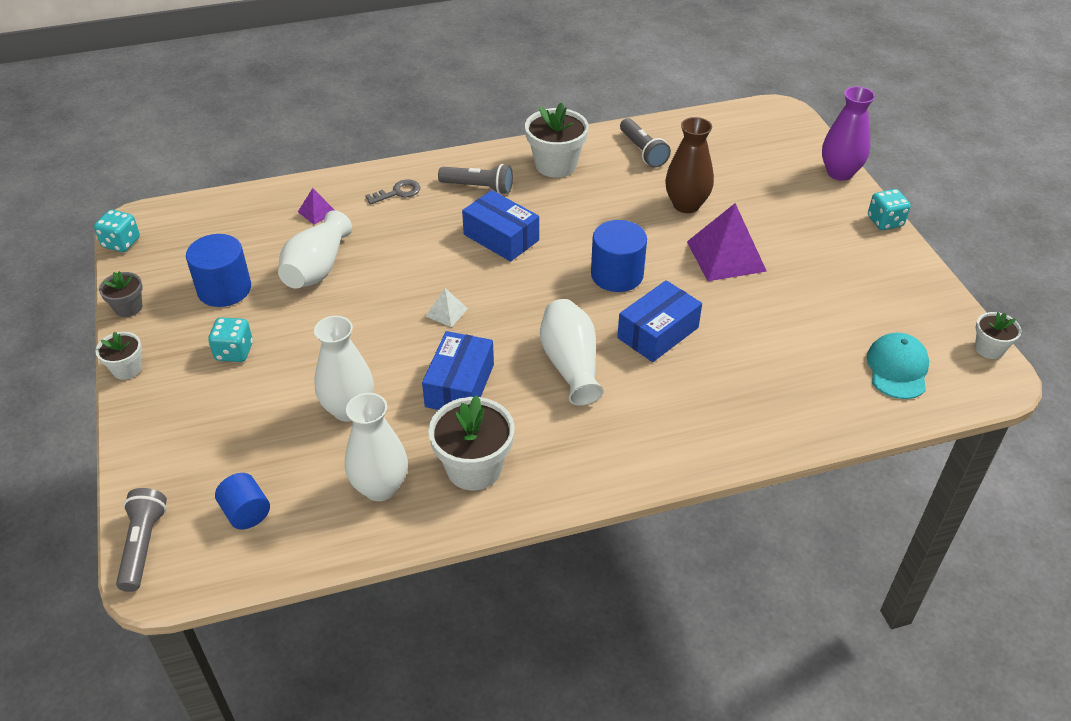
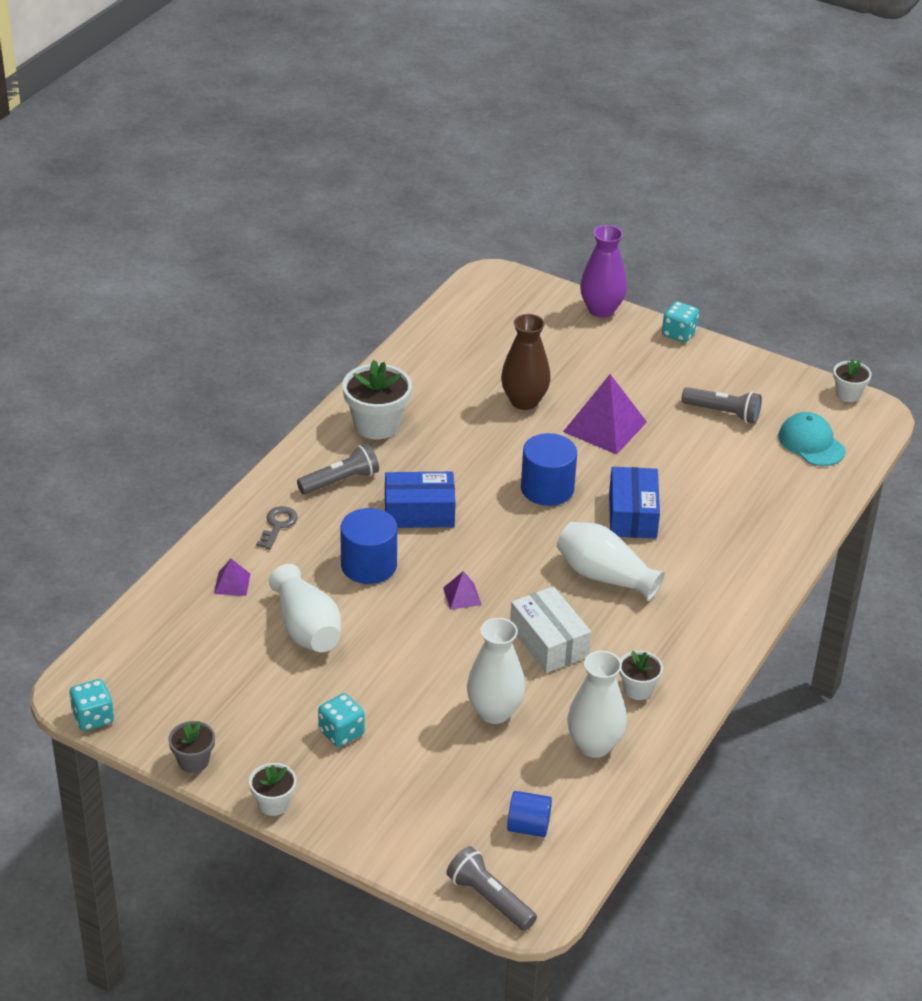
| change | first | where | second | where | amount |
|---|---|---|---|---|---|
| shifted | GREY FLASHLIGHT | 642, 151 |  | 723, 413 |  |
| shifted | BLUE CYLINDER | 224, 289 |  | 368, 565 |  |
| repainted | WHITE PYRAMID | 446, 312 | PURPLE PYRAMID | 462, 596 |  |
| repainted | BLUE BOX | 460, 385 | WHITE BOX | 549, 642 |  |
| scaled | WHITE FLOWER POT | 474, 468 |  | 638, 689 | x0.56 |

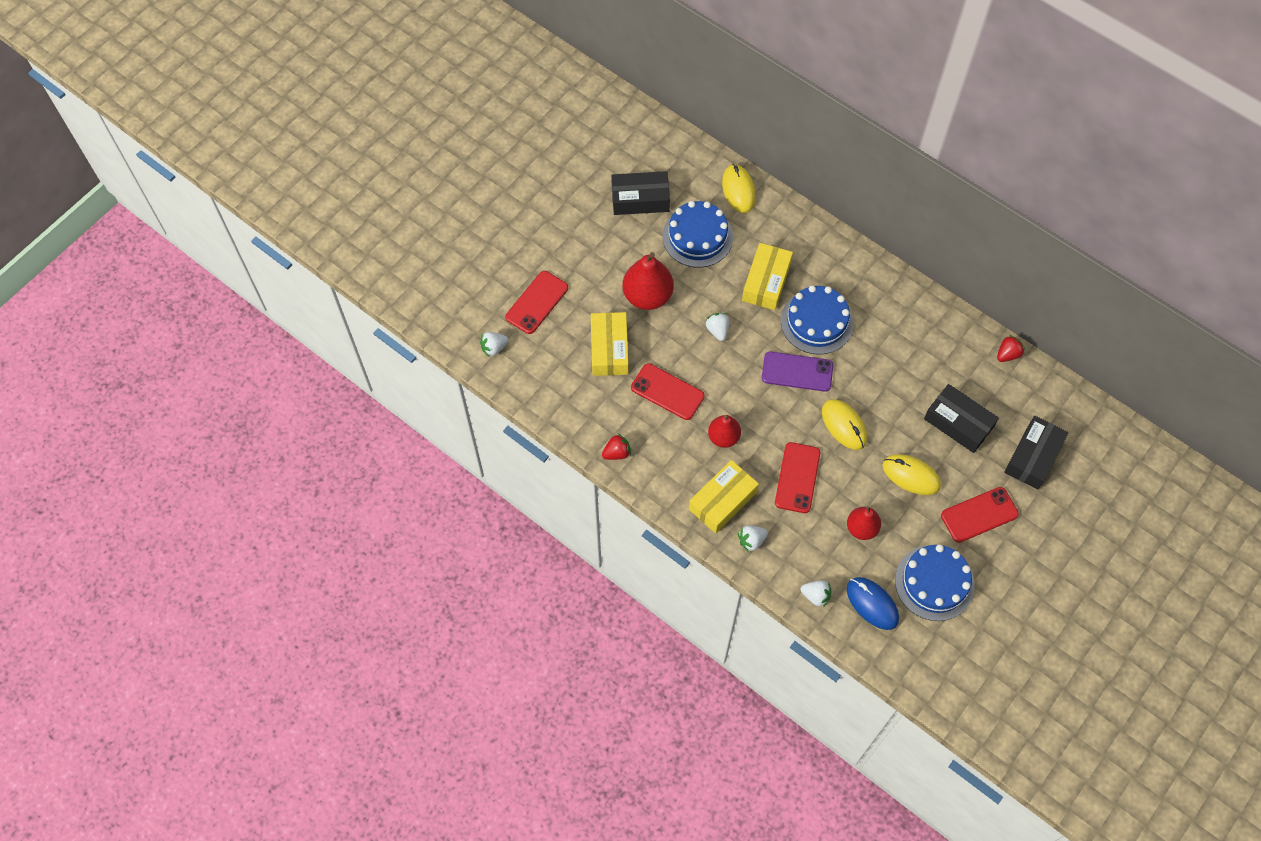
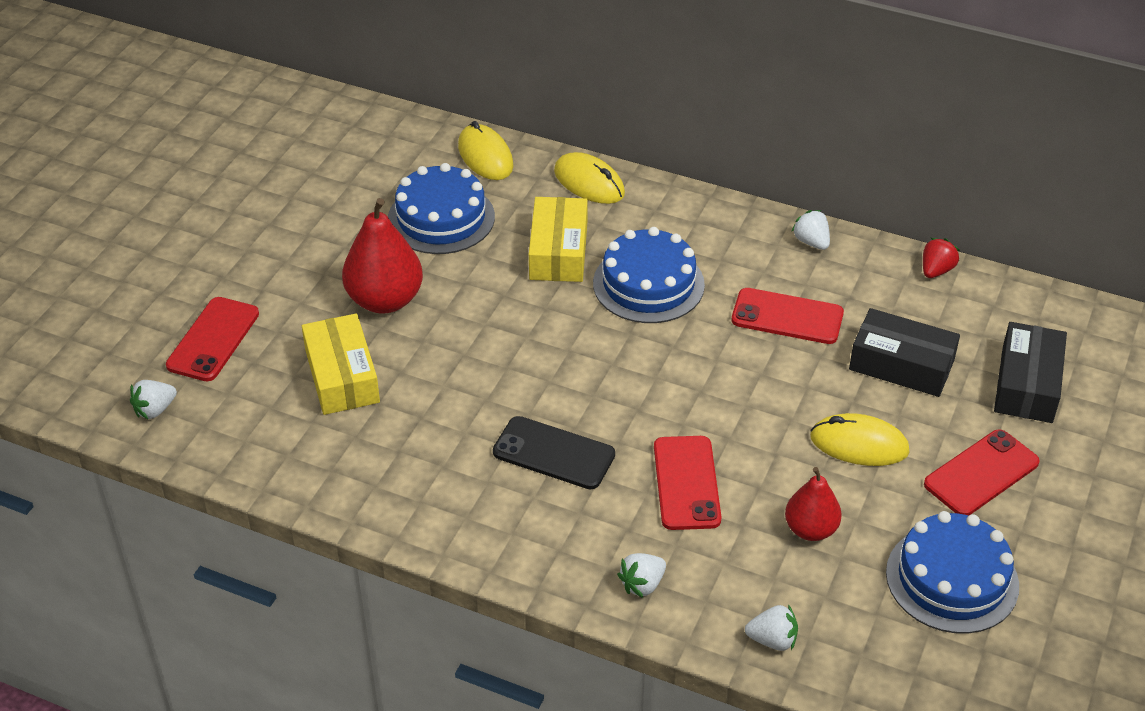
| change | first | where | second | where | amount |
|---|---|---|---|---|---|
| gone | BLACK BOX | 640, 199 |  |  |  |
| shifted | WHITE STRAWBERRY | 717, 330 |  | 811, 242 |  |
| gone | PURPLE PHONE | 797, 372 |  |  |  |
| shifted | RED PHONE | 667, 392 |  | 787, 317 |  |
| shifted | YELLOW MOUSE | 844, 425 |  | 589, 183 |  |
| swapped | RED PEAR | 723, 437 | BLACK PHONE | 553, 453 |  |
| gone | RED STRAWBERRY | 617, 453 |  |  |  |
| gone | YELLOW BOX | 722, 501 |  |  |  |
| gone | BLUE MOUSE | 872, 604 |  |  |  |

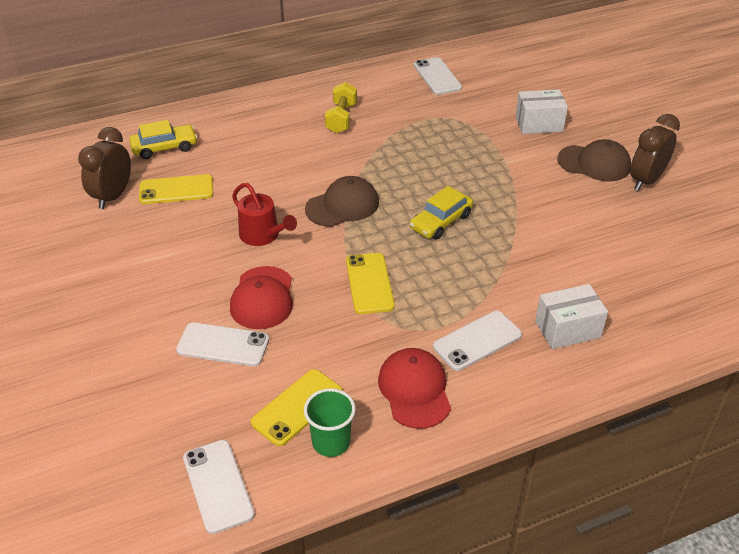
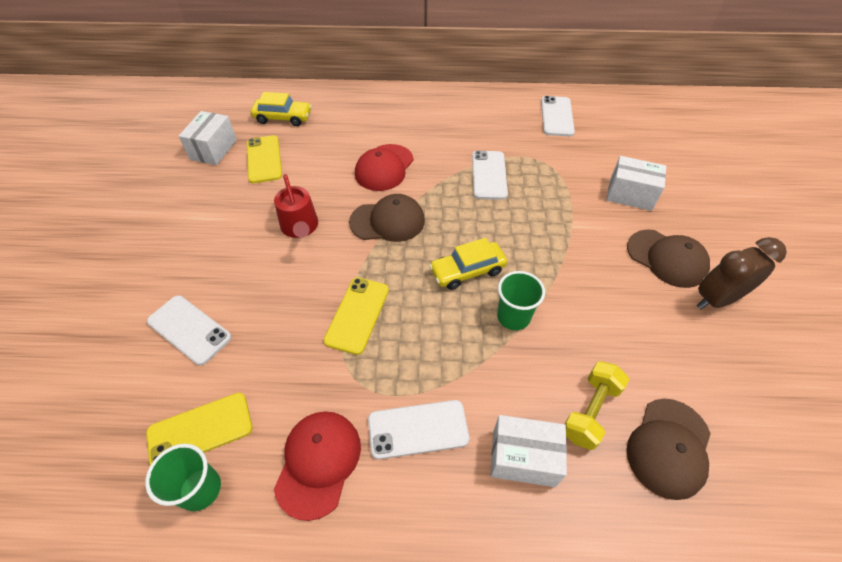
| change | first | where | second | where | amount |
|---|---|---|---|---|---|
| shifted | YELLOW DUMBBELL | 341, 118 |  | 590, 411 |  |
| swapped | BROWN CLOCK | 113, 196 | WHITE BOX | 213, 149 |  |
| rotated | YELLOW PHONE | 176, 190 |  | 264, 159 | 60 degrees clockwise |
| shifted | RED CAP | 262, 298 |  | 384, 168 |  |
| shifted | WHITE PHONE | 218, 486 |  | 489, 175 |  |
| new |  |  | GREEN CUP | 513, 317 |  |
| new |  |  | BROWN CAP | 669, 447 |  |

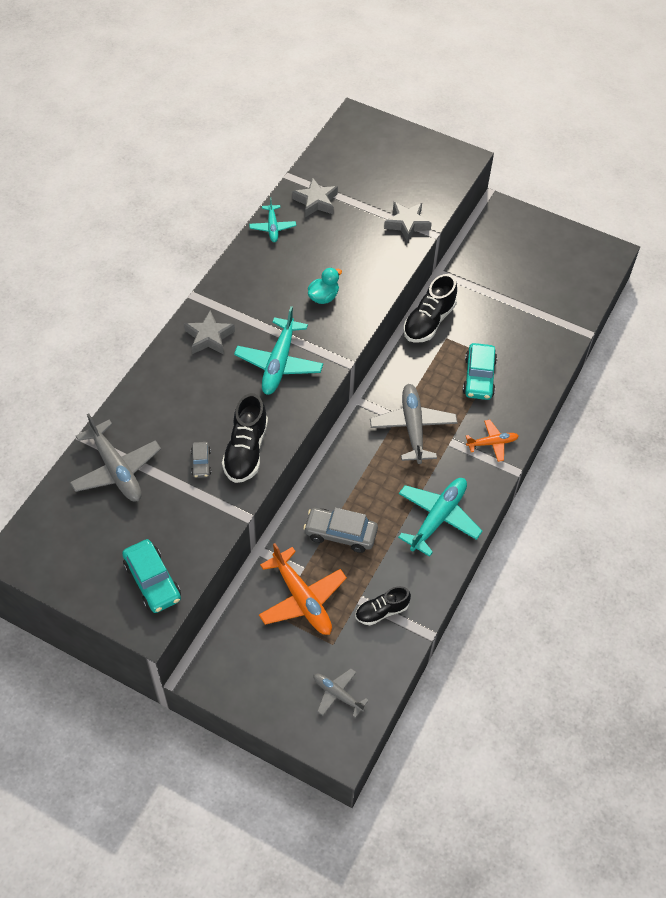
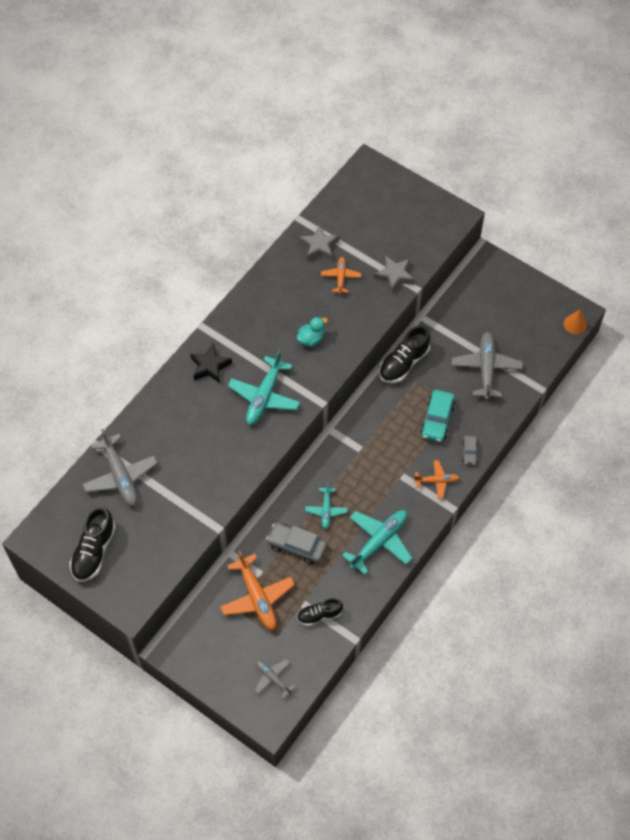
| change | first | where | second | where | amount |
|---|---|---|---|---|---|
| shifted | TURQUOISE PLANE | 272, 227 |  | 326, 510 |  |
| repainted | GREY STAR | 209, 337 | BLACK STAR | 210, 366 |  |
| shifted | GREY PLANE | 413, 427 |  | 486, 368 |  |
| shifted | BLACK SHOE | 246, 450 |  | 94, 551 |  |
| shifted | GREY CAR | 201, 463 |  | 469, 452 |  |
| gone | TURQUOISE CAR | 152, 581 |  |  |  |
| new |  |  | ORANGE PLANE | 340, 277 |  |
| new |  |  | ORANGE CONE | 575, 324 |  |

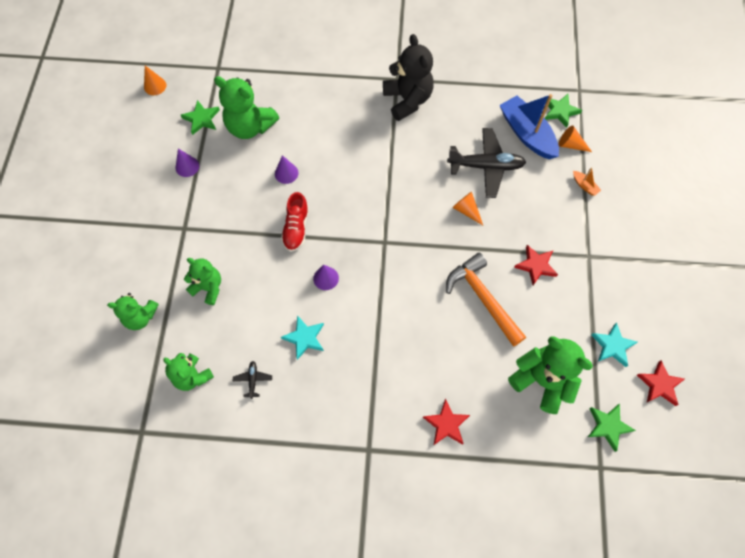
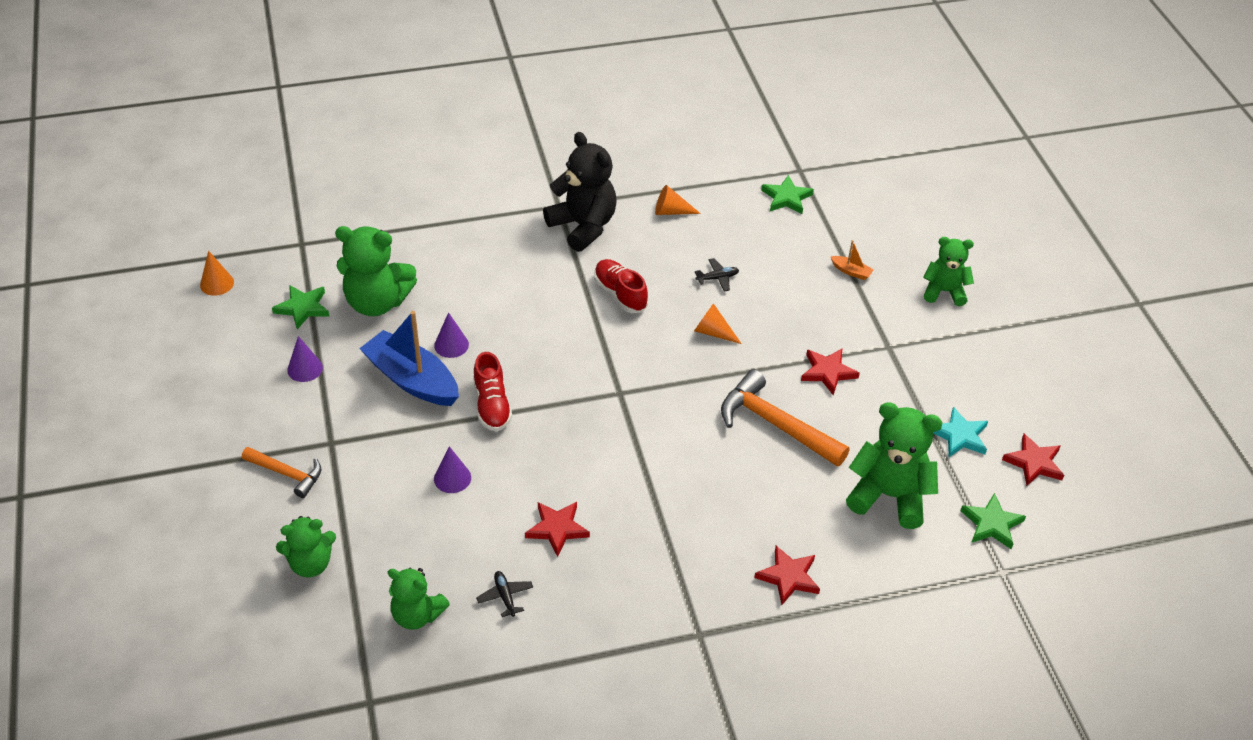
| change | first | where | second | where | amount |
|---|---|---|---|---|---|
| shifted | BLUE BOAT | 527, 134 |  | 412, 380 |  |
| shifted | ORANGE CONE | 570, 145 |  | 671, 211 |  |
| scaled | BLACK PLANE | 486, 166 |  | 717, 278 | x0.43 |
| shifted | GREEN TEDDY BEAR | 208, 288 |  | 944, 291 |  |
| shifted | PURPLE CONE | 326, 278 |  | 452, 478 |  |
| repainted | TURQUOISE STAR | 304, 338 | RED STAR | 557, 529 |  |
| new |  |  | RED SHOE | 620, 294 |  |
| new |  |  | ORANGE HAMMER | 287, 474 |  |

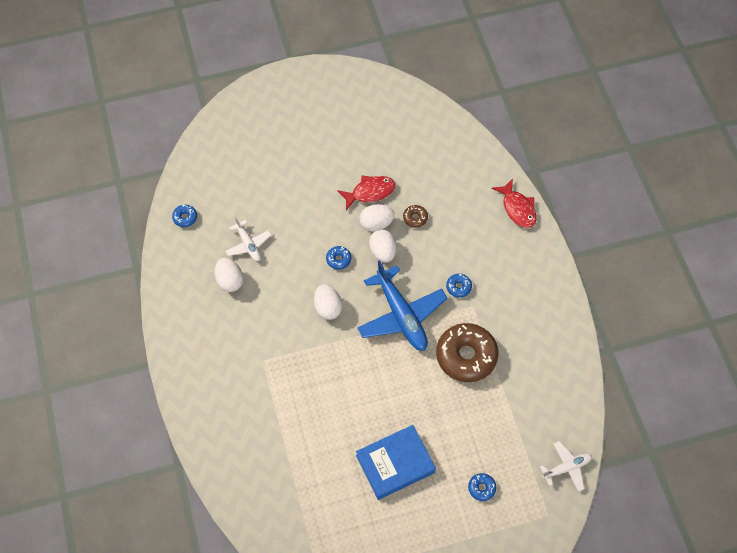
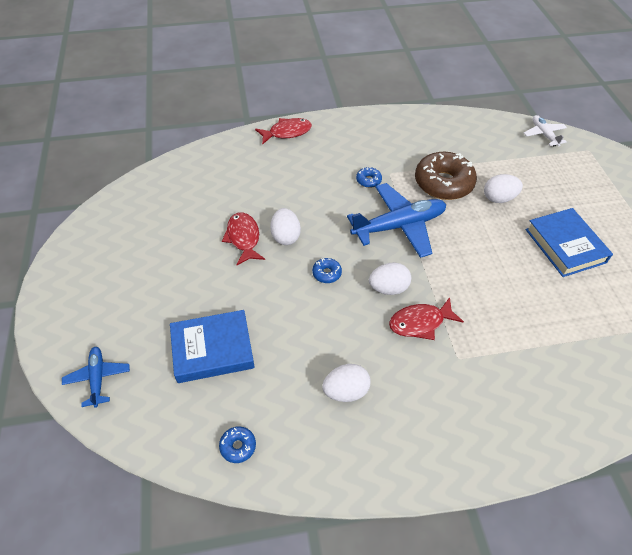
| change | first | where | second | where | amount |
|---|---|---|---|---|---|
| gone | BROWN DONUT | 415, 218 |  |  |  |
| gone | WHITE PLANE | 248, 244 |  |  |  |
| shifted | WHITE EGG | 383, 252 |  | 498, 198 |  |
| gone | BLUE DONUT | 481, 488 |  |  |  |
| new |  |  | RED FISH | 420, 322 |  |
| new |  |  | BLUE BOOK | 213, 349 |  |
| new |  |  | BLUE PLANE | 98, 378 |  |

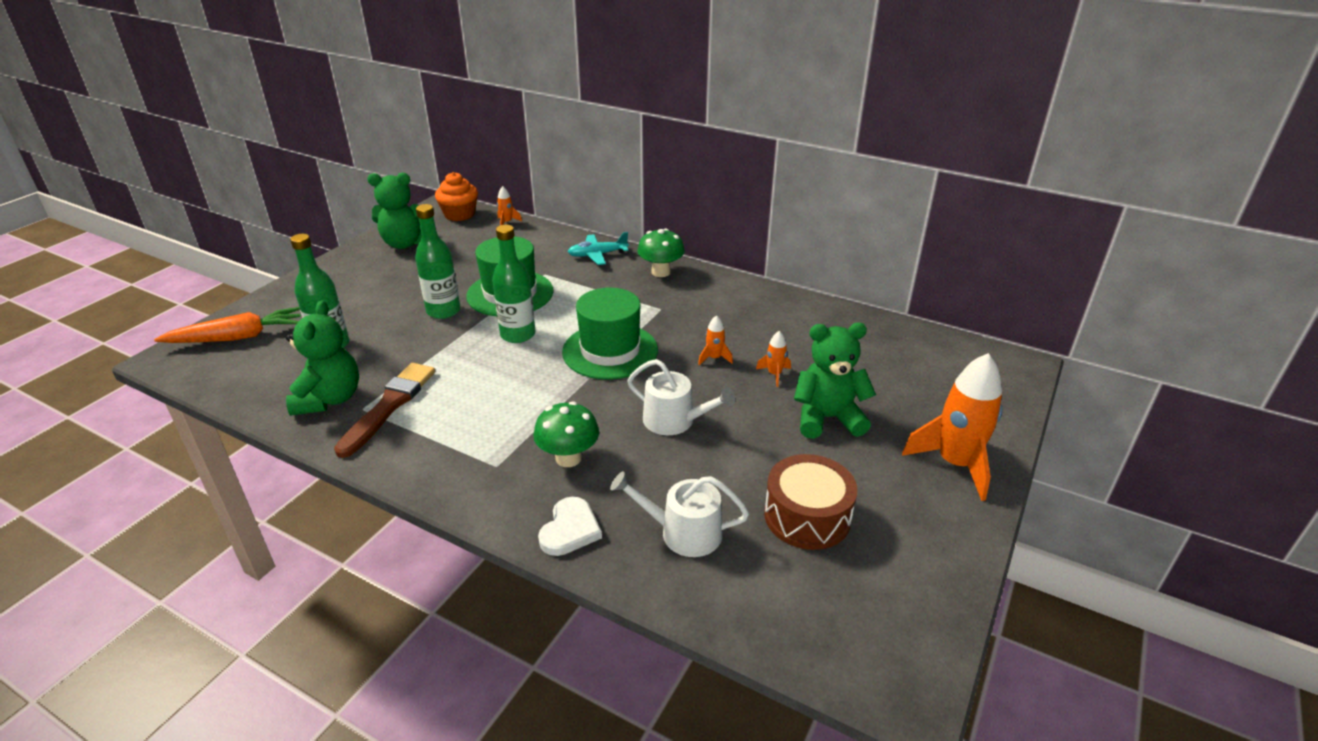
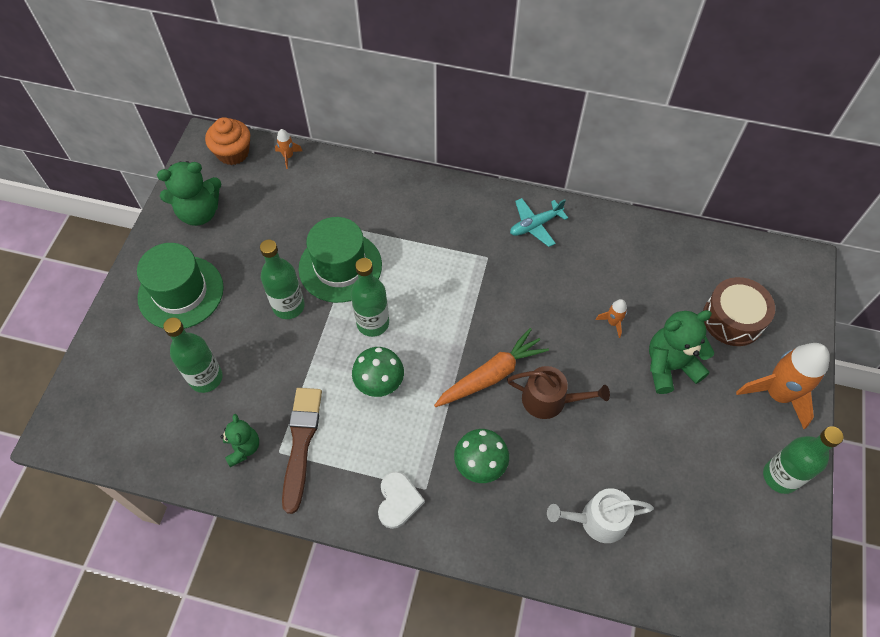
| change | first | where | second | where | amount |
|---|---|---|---|---|---|
| shifted | GREEN MUSHROOM | 661, 272 |  | 379, 383 |  |
| shifted | TURQUOISE PLANE | 597, 255 |  | 535, 225 |  |
| shifted | GREEN HAT | 610, 351 |  | 181, 292 |  |
| scaled | GREEN TEDDY BEAR | 329, 399 |  | 243, 448 | x0.61 |
| shifted | ORANGE CARROT | 237, 337 |  | 491, 375 |  |
| gone | ORANGE ROCKET | 714, 358 |  |  |  |
| repainted | WHITE WATERING CAN | 674, 421 | BROWN WATERING CAN | 549, 400 |  |
| shifted | BROWN DRUM | 807, 516 |  | 732, 319 |  |
| shifted | WHITE HEART | 570, 530 |  | 398, 501 |  |
| new |  |  | GREEN BOTTLE | 780, 476 |  |

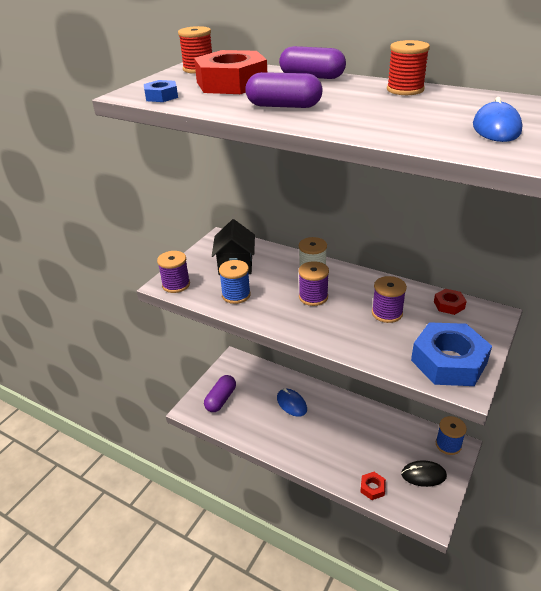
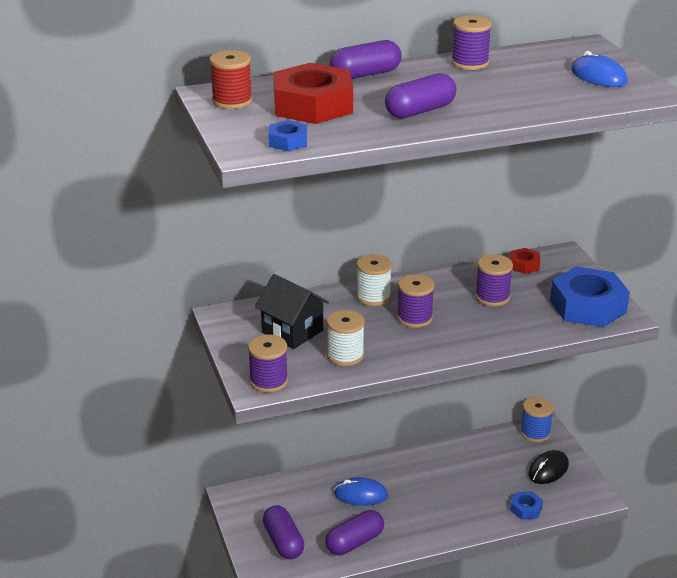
| change | first | where | second | where | amount |
|---|---|---|---|---|---|
| repainted | RED SPOOL | 405, 90 | PURPLE SPOOL | 470, 63 |  |
| repainted | BLUE SPOOL | 236, 295 | WHITE SPOOL | 345, 355 |  |
| repainted | RED NUT | 372, 488 | BLUE NUT | 526, 509 |  |
| new |  |  | PURPLE CAPSULE | 354, 542 |  |

